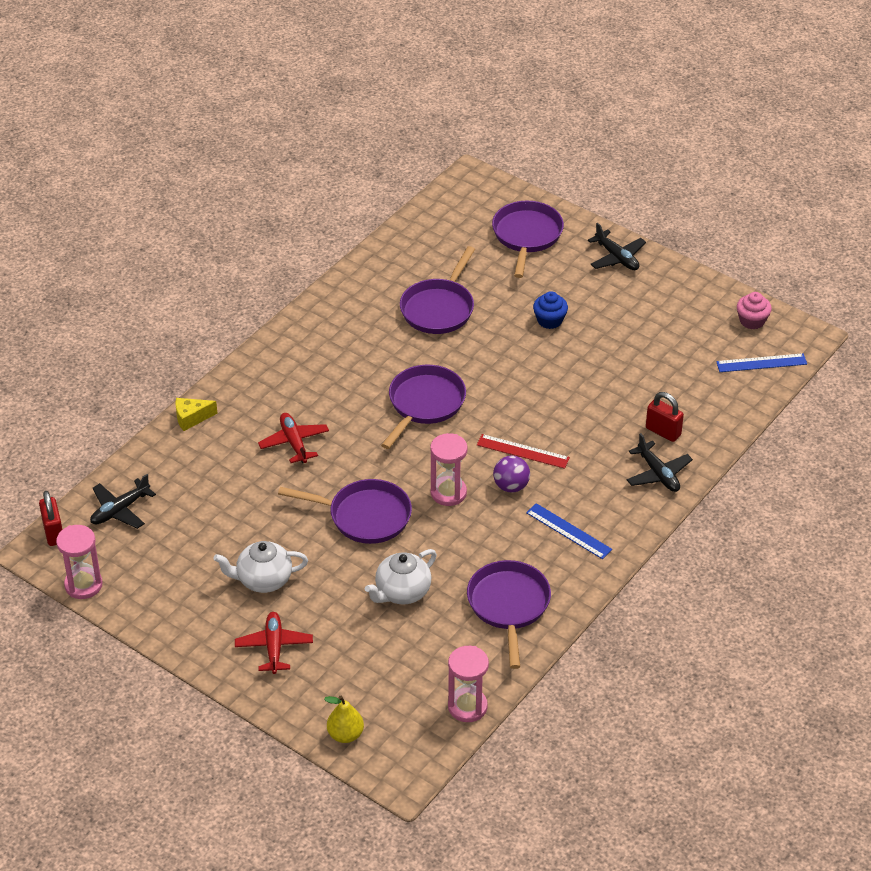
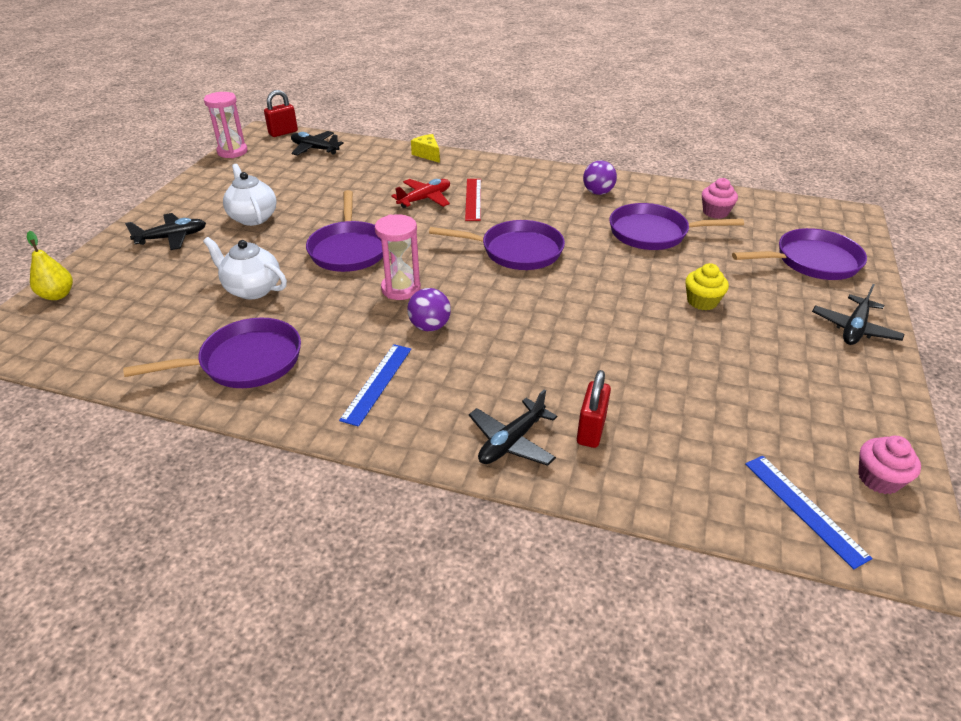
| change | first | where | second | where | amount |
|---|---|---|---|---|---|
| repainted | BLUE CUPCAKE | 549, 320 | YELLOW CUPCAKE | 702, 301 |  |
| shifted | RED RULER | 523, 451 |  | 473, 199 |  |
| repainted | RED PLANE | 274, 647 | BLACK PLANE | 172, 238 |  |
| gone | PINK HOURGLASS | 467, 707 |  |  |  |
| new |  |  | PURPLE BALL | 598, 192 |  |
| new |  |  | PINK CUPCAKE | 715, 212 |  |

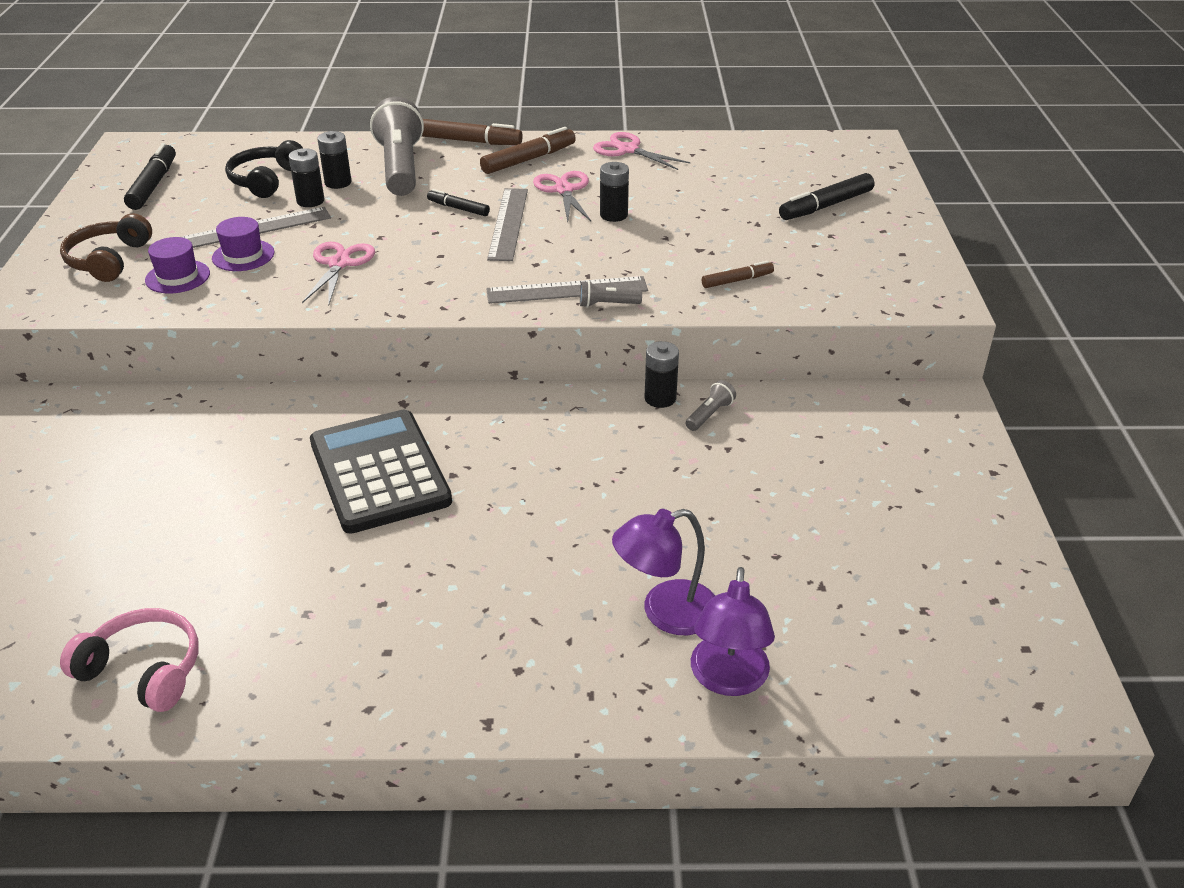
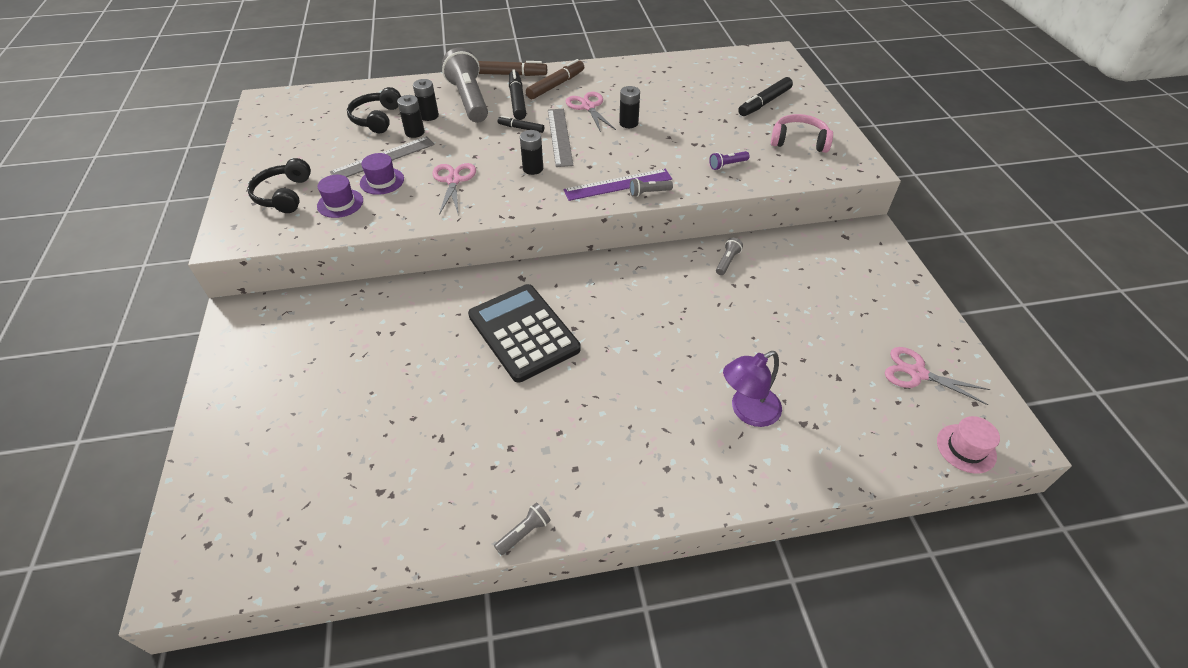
| change | first | where | second | where | amount |
|---|---|---|---|---|---|
| shifted | PINK SCISSORS | 627, 150 |  | 917, 373 |  |
| shifted | BLACK MARKER | 153, 185 |  | 517, 100 |  |
| repainted | BROWN HEADPHONES | 109, 260 | BLACK HEADPHONES | 284, 195 |  |
| swapped | BROWN MARKER | 736, 280 | PURPLE FLASHLIGHT | 727, 165 |  |
| repainted | GREY RULER | 567, 290 | PURPLE RULER | 618, 184 |  |
| shifted | BLACK BATTERY | 660, 398 |  | 533, 168 |  |
| gone | PURPLE LAMP | 728, 679 |  |  |  |
| shifted | PINK HEADPHONES | 143, 670 |  | 799, 141 |  |
| new |  |  | PINK HAT | 966, 448 |  |
| new |  |  | GREY FLASHLIGHT | 524, 532 |  |

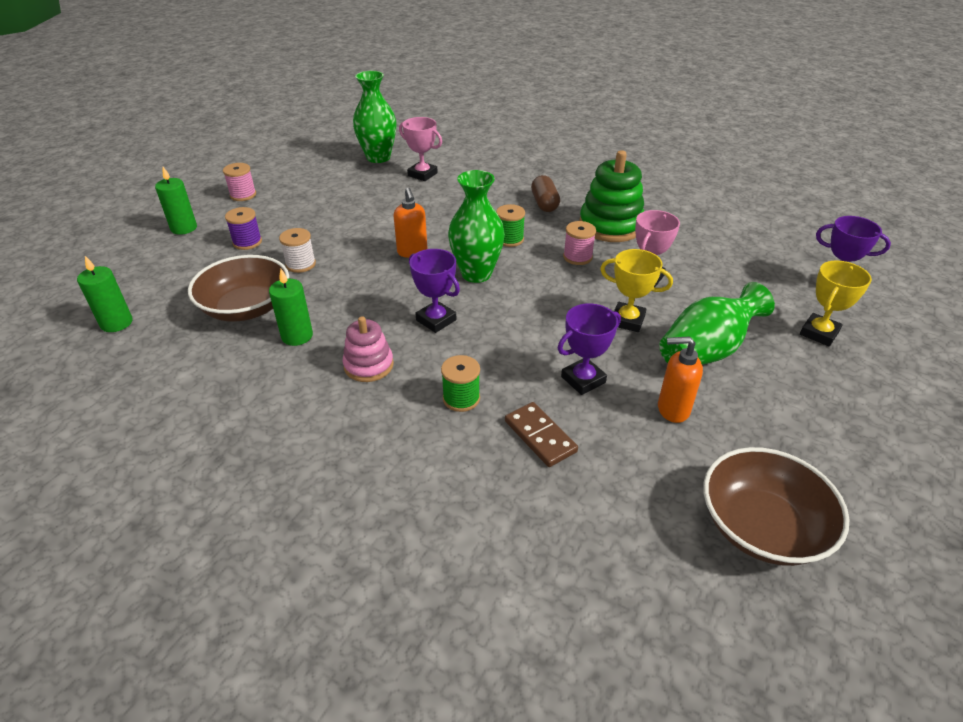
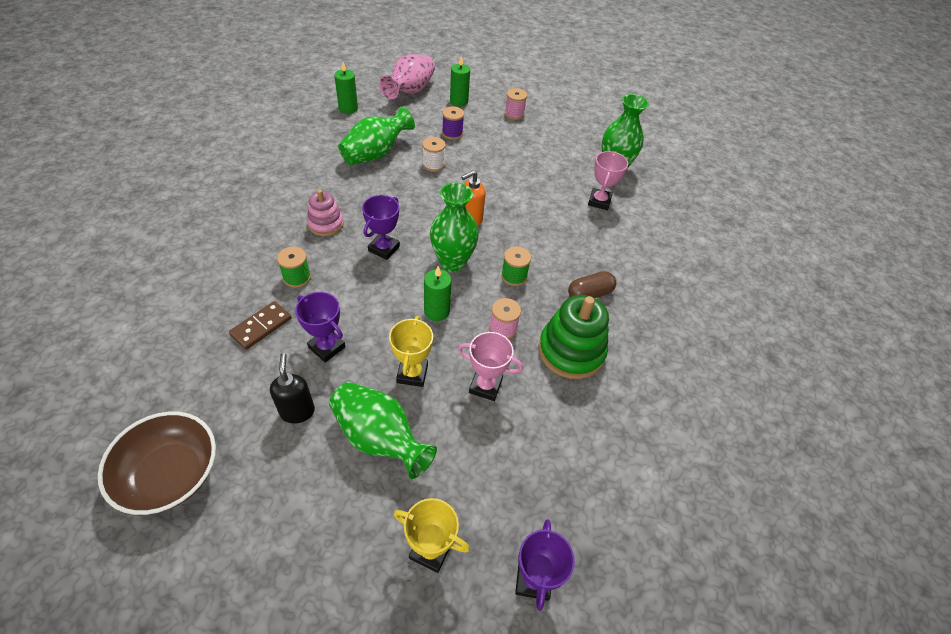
| change | first | where | second | where | amount |
|---|---|---|---|---|---|
| swapped | BROWN BOWL | 246, 308 | GREEN VASE | 376, 154 |  |
| shifted | GREEN CANDLE | 297, 336 |  | 437, 311 |  |
| repainted | ORANGE SOAP DISPENSER | 672, 409 | BLACK SOAP DISPENSER | 297, 411 |  |
| new |  |  | PINK VASE | 410, 91 |  |

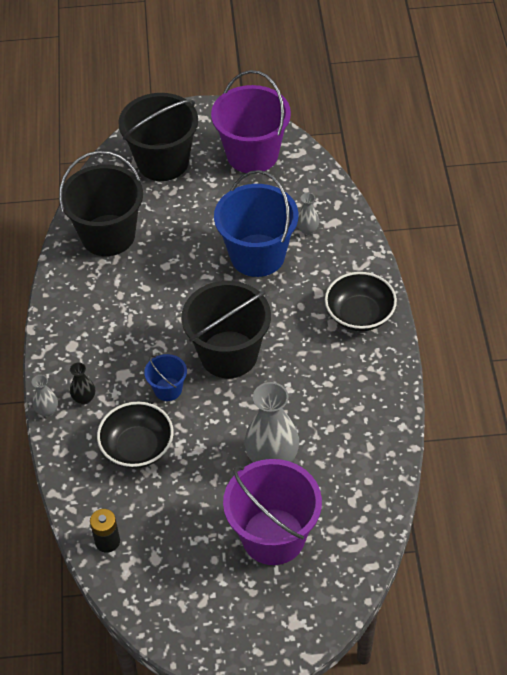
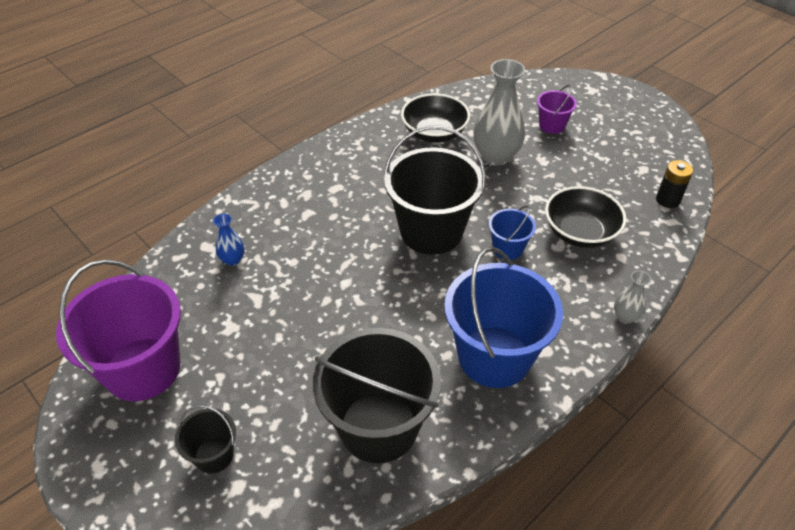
| change | first | where | second | where | amount |
|---|---|---|---|---|---|
| scaled | BLACK BUCKET | 163, 162 |  | 214, 455 | x0.48 |
| shifted | BLUE BUCKET | 257, 255 |  | 494, 356 |  |
| repainted | GREY VASE | 307, 230 | BLUE VASE | 232, 260 |  |
| shifted | BLACK BOWL | 359, 314 |  | 434, 133 |  |
| gone | BLACK VASE | 84, 398 |  |  |  |
| scaled | PURPLE BUCKET | 273, 536 |  | 552, 125 | x0.48 |

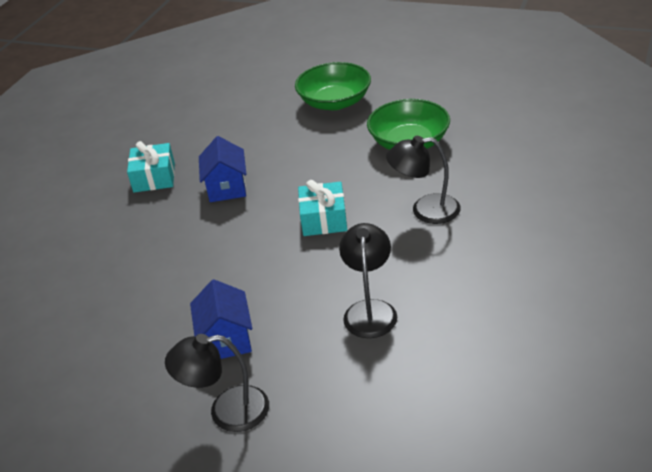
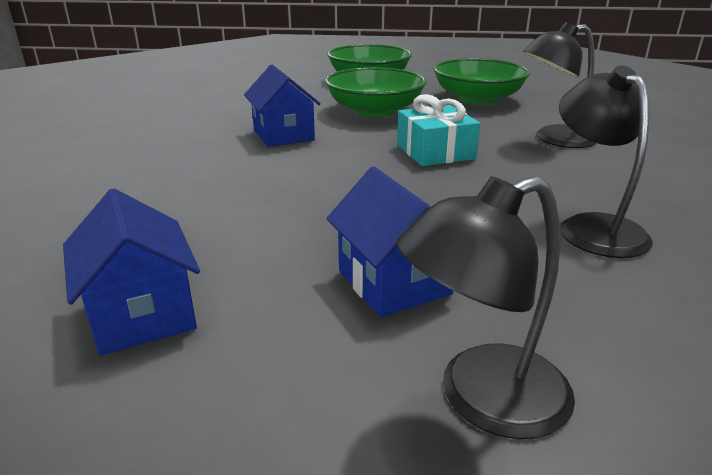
| change | first | where | second | where | amount |
|---|---|---|---|---|---|
| gone | TURQUOISE GIFT | 154, 177 |  |  |  |
| new |  |  | GREEN BOWL | 375, 111 |  |
| new |  |  | BLUE HOUSE | 142, 314 |  |

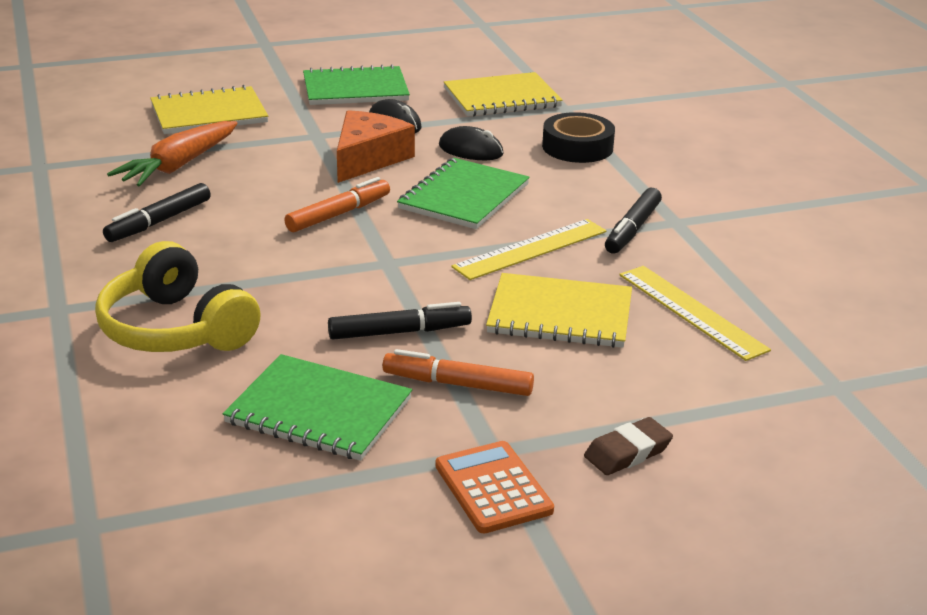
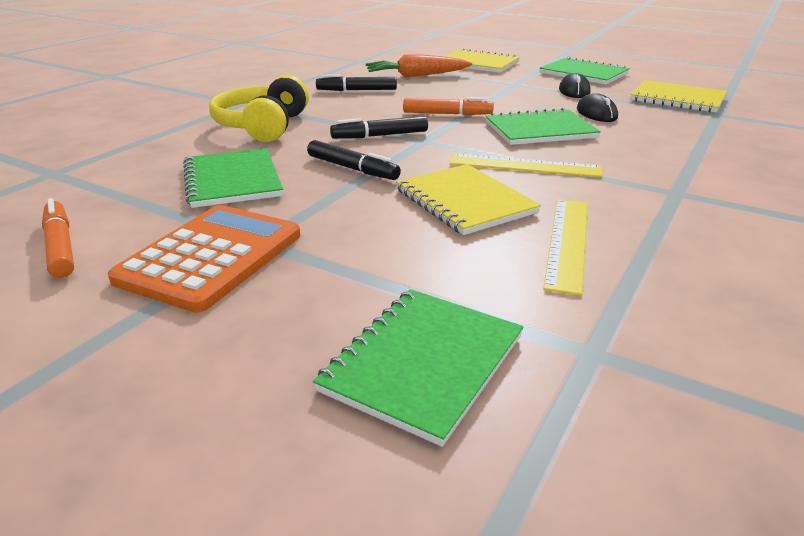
| change | first | where | second | where | amount |
|---|---|---|---|---|---|
| gone | ORANGE CHEESE | 368, 158 |  |  |  |
| gone | BLACK TAPE | 577, 147 |  |  |  |
| shifted | BLACK MARKER | 632, 229 |  | 380, 136 |  |
| shifted | ORANGE MARKER | 457, 384 |  | 60, 246 |  |
| gone | BROWN ERASER | 627, 452 |  |  |  |
| scaled | ORANGE CALCULATOR | 493, 488 |  | 211, 257 | x1.62 |
| new |  |  | GREEN NOTEBOOK | 423, 363 |  |

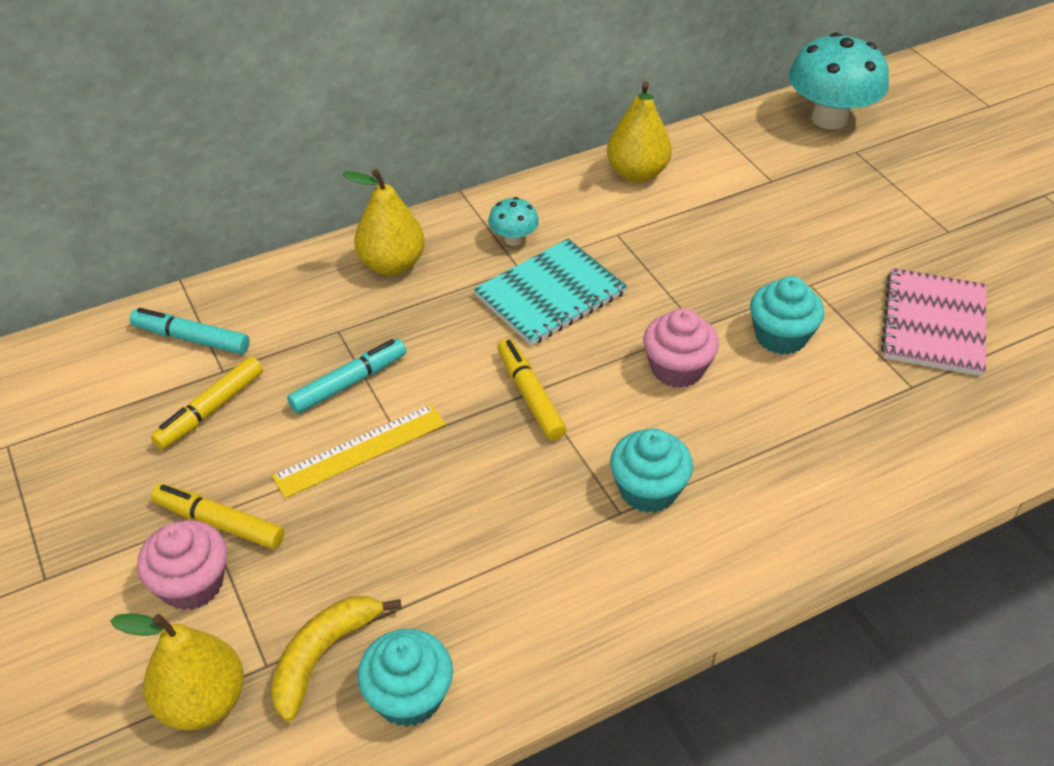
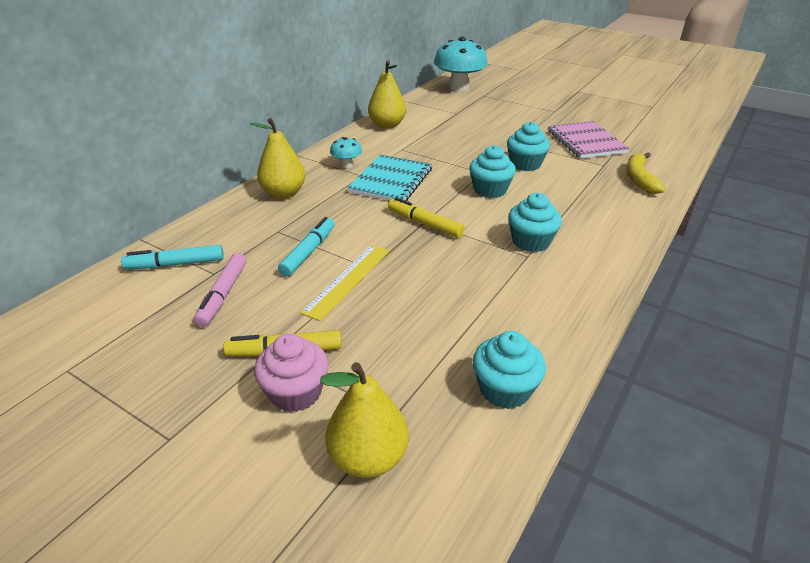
| change | first | where | second | where | amount |
|---|---|---|---|---|---|
| repainted | PINK CUPCAKE | 677, 368 | TURQUOISE CUPCAKE | 490, 190 |  |
| repainted | YELLOW MARKER | 211, 410 | PINK MARKER | 223, 295 |  |
| shifted | YELLOW BANANA | 323, 655 |  | 639, 179 |  |

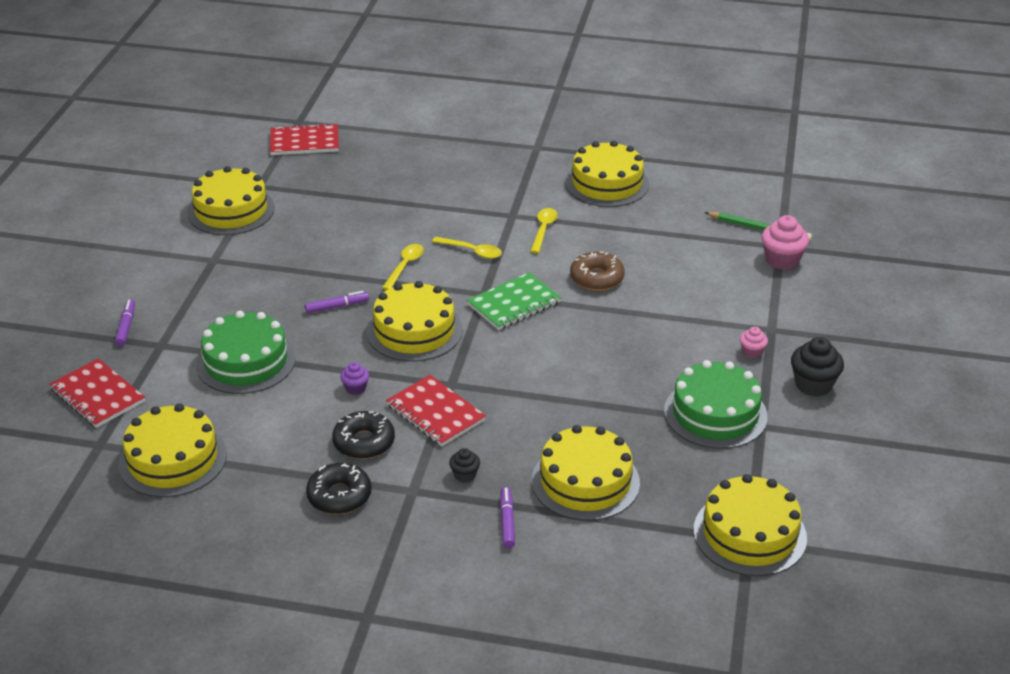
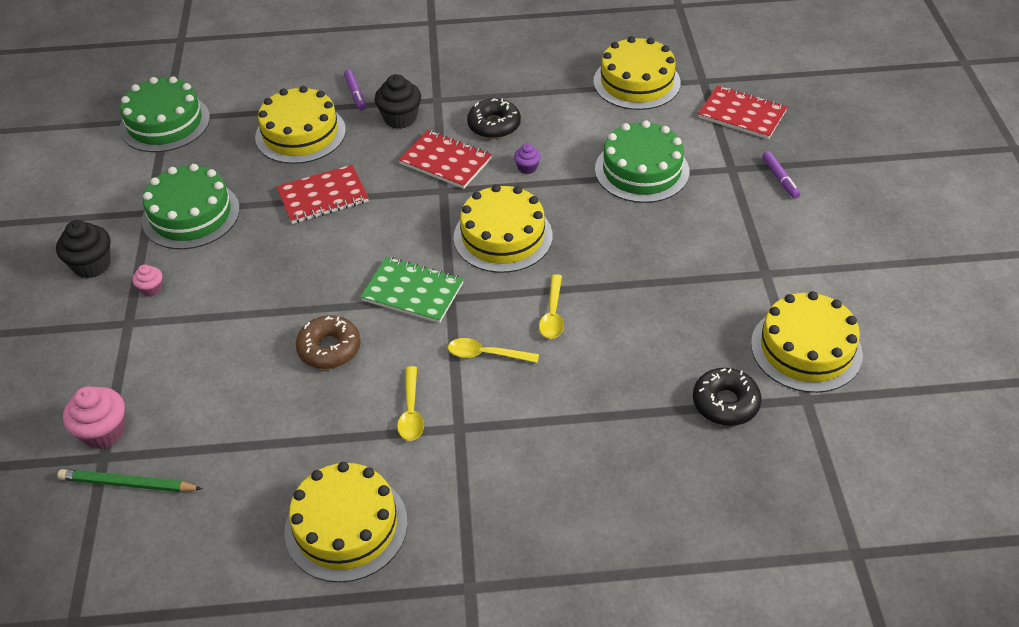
| change | first | where | second | where | amount |
|---|---|---|---|---|---|
| shifted | RED NOTEBOOK | 304, 142 |  | 323, 197 |  |
| rotated | GREEN NOTEBOOK | 514, 304 |  | 413, 292 | 75 degrees clockwise |
| gone | PURPLE MARKER | 337, 306 |  |  |  |
| scaled | BLACK CUPCAKE | 465, 475 |  | 400, 118 | x1.82 |
| shifted | BLACK DONUT | 339, 496 |  | 725, 403 |  |
| repainted | YELLOW CAKE | 749, 534 | GREEN CAKE | 165, 123 |  |

